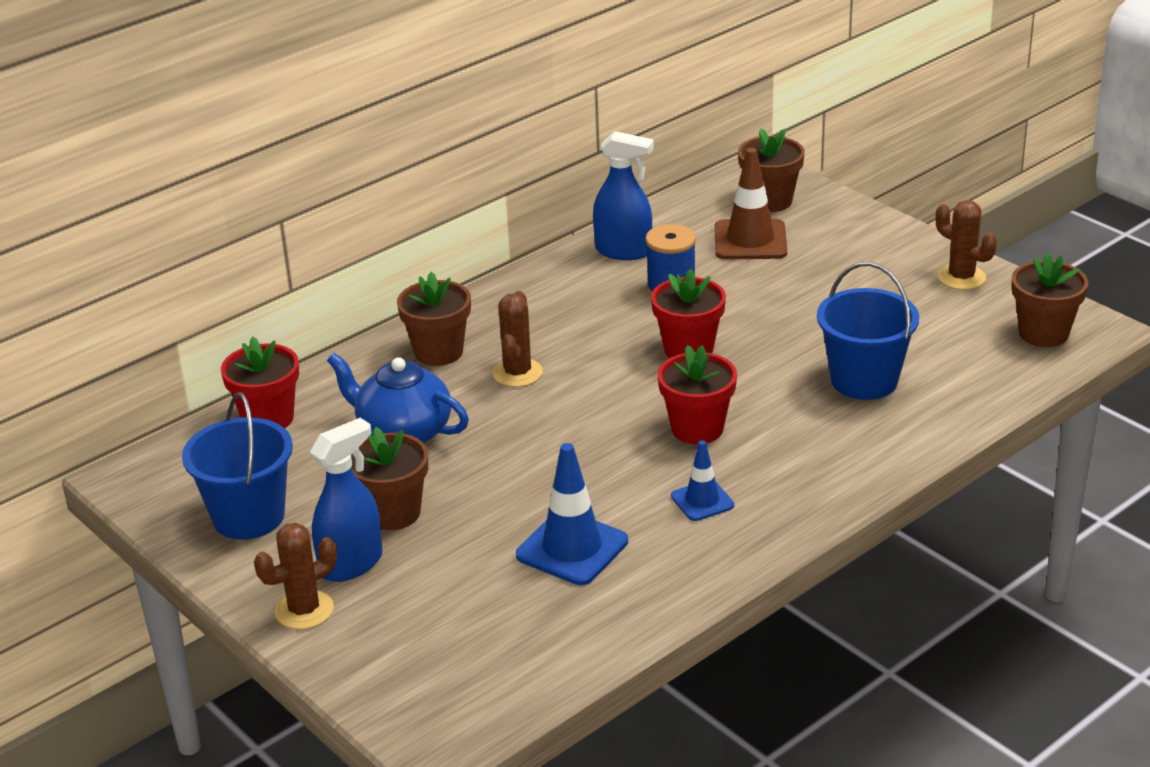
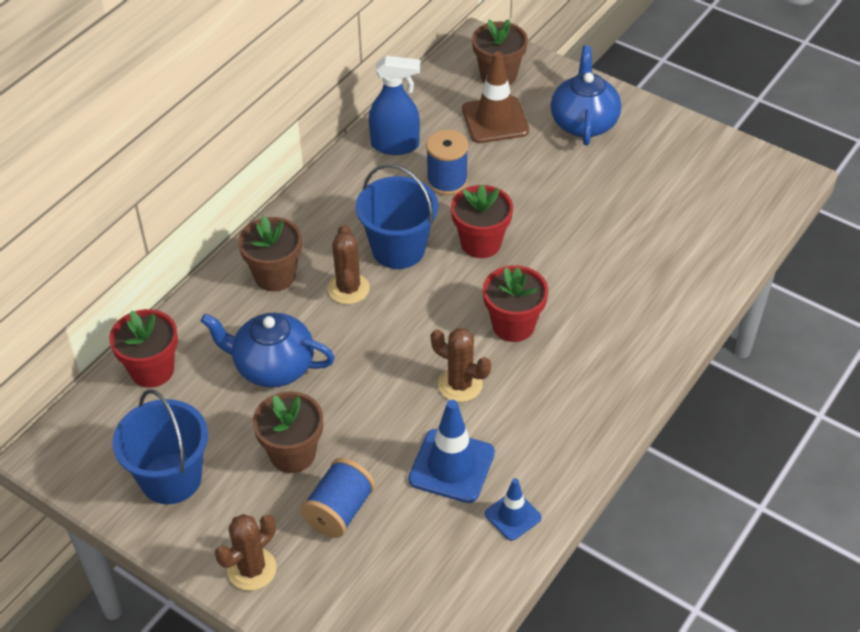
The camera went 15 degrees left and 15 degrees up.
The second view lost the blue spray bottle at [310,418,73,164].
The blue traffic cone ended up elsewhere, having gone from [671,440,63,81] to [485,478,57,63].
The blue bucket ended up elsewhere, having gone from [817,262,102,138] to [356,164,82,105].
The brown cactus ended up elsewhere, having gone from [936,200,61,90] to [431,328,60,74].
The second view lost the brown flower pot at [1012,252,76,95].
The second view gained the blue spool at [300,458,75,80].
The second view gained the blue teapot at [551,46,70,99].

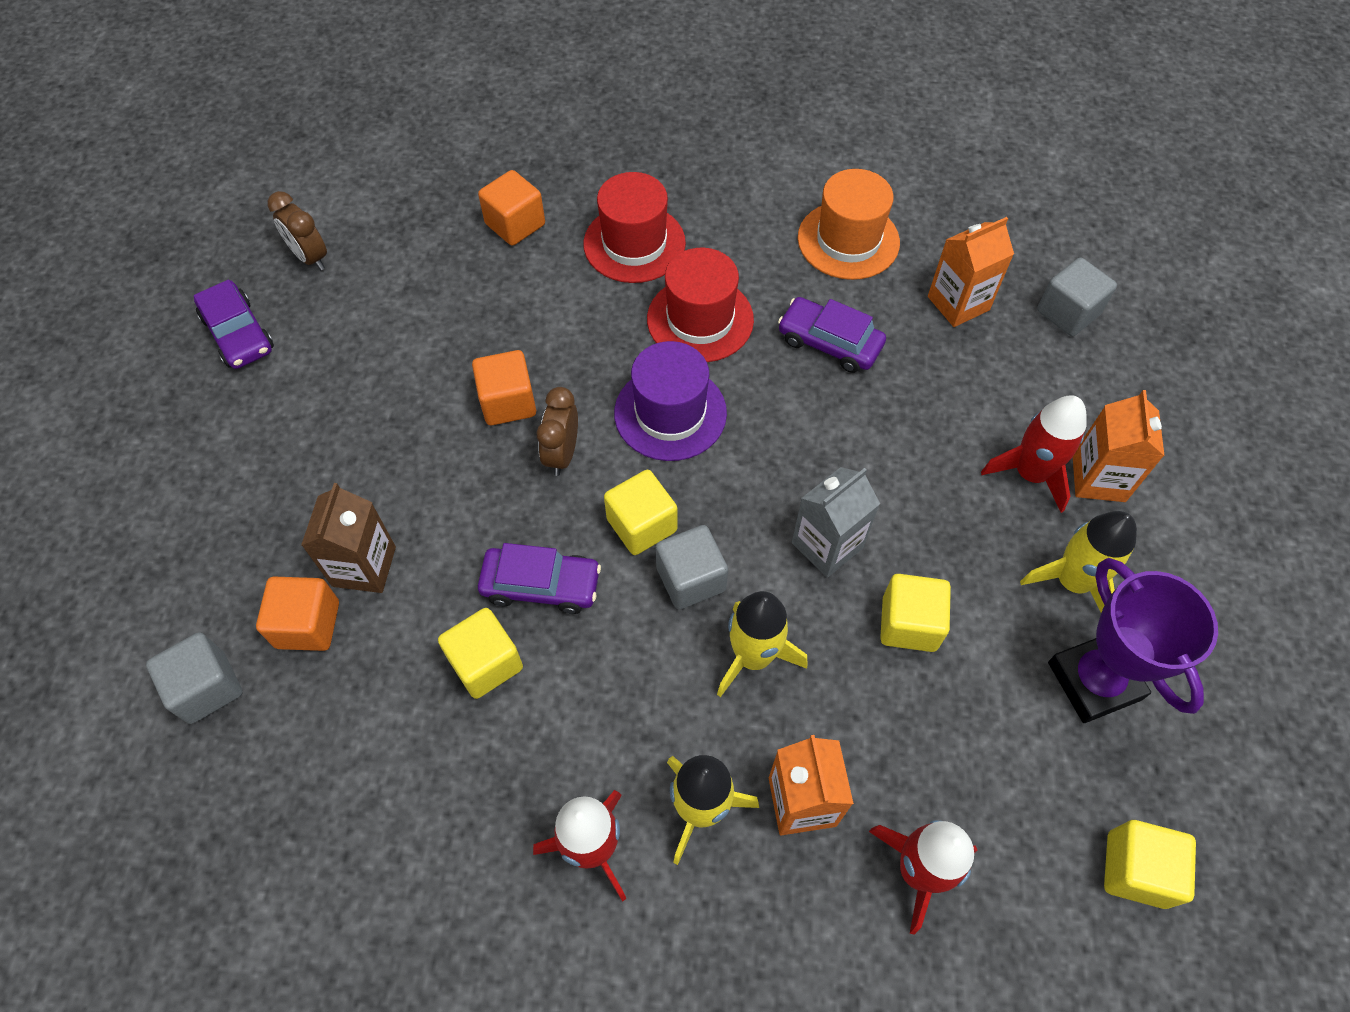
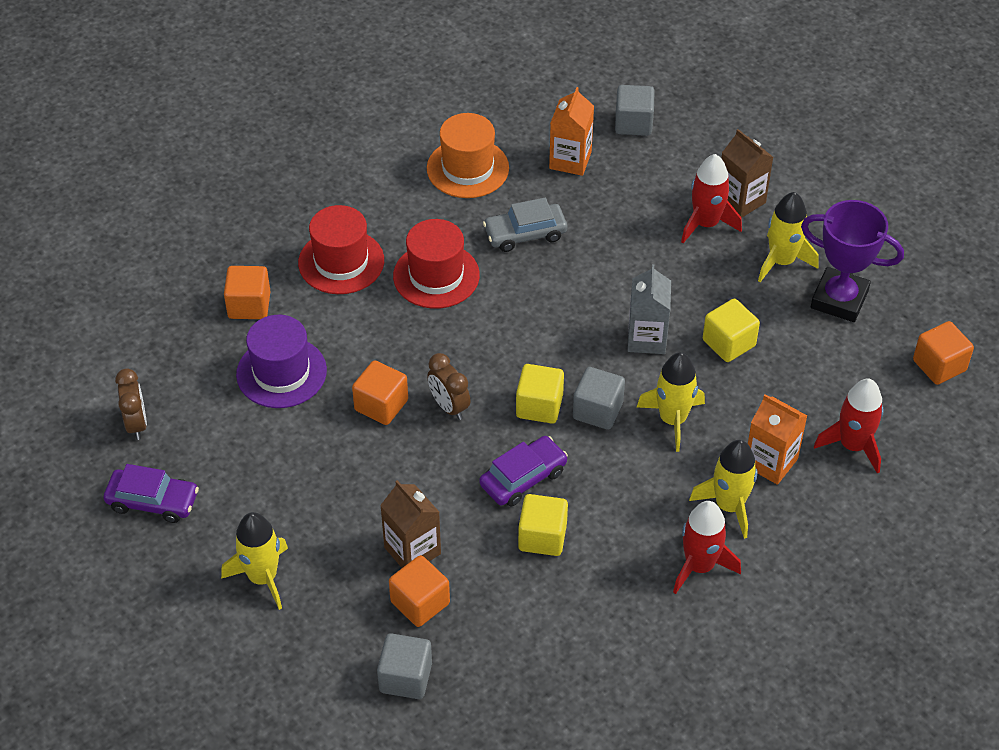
The camera went 45 degrees left and 10 degrees down.
The brown clock at [268,191,59,79] ended up facing another way, 105 degrees counterclockwise from before.
The purple hat ended up elsewhere, having gone from [614,341,113,120] to [236,315,91,93].
What was the purple car at [778,297,108,76] turned into the grey car at [483,198,84,54].
What was the orange carton at [1073,390,92,112] turned into the brown carton at [721,129,52,89].
What was the yellow cube at [1104,820,92,89] turned into the orange cube at [913,321,61,64].
The second view gained the yellow rocket at [221,512,67,98].

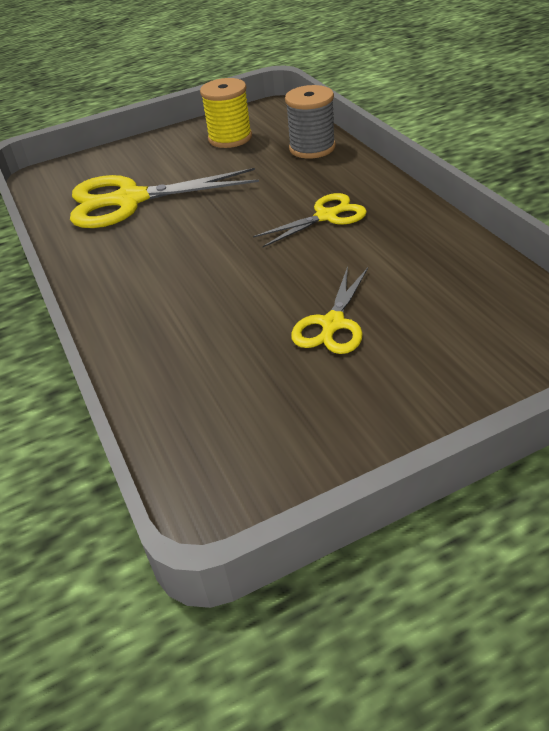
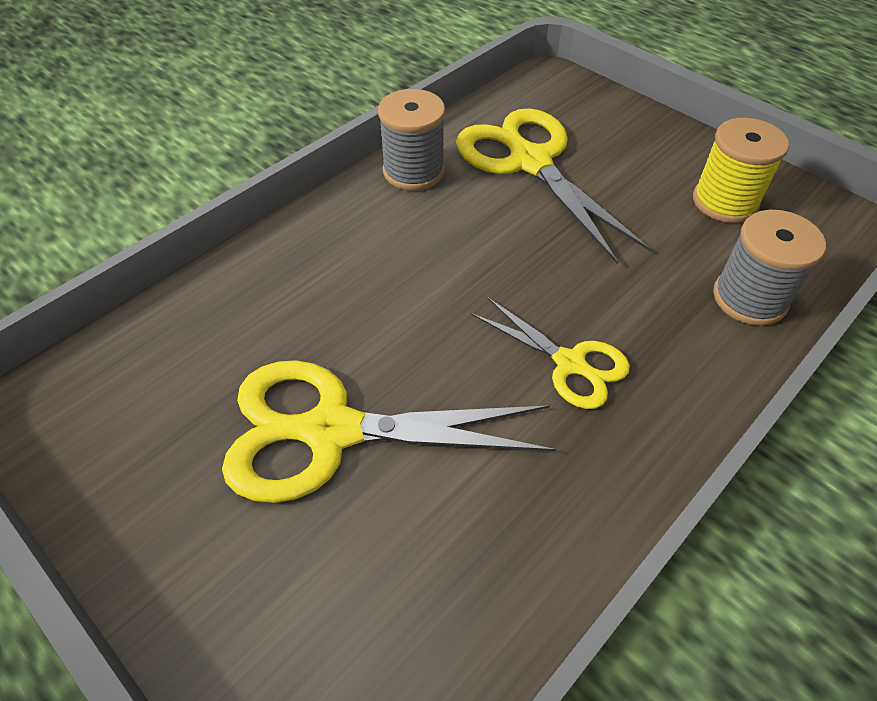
The camera went 65 degrees right and 10 degrees up.
The size of the yellow scissors at [291,266,77,88] changed by a factor of 1.78.
The second view gained the grey spool at [378,89,67,102].

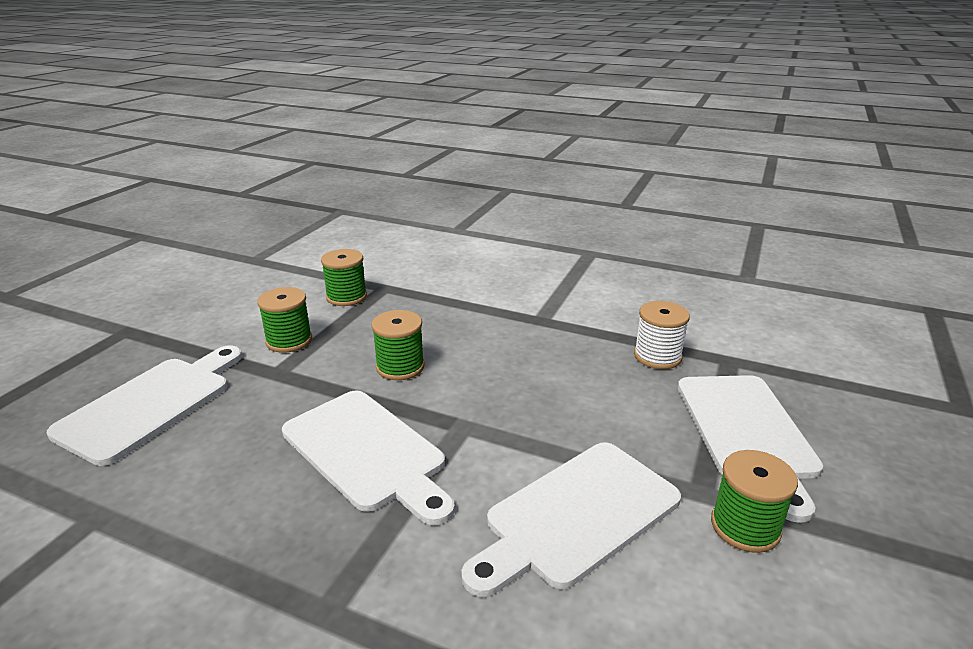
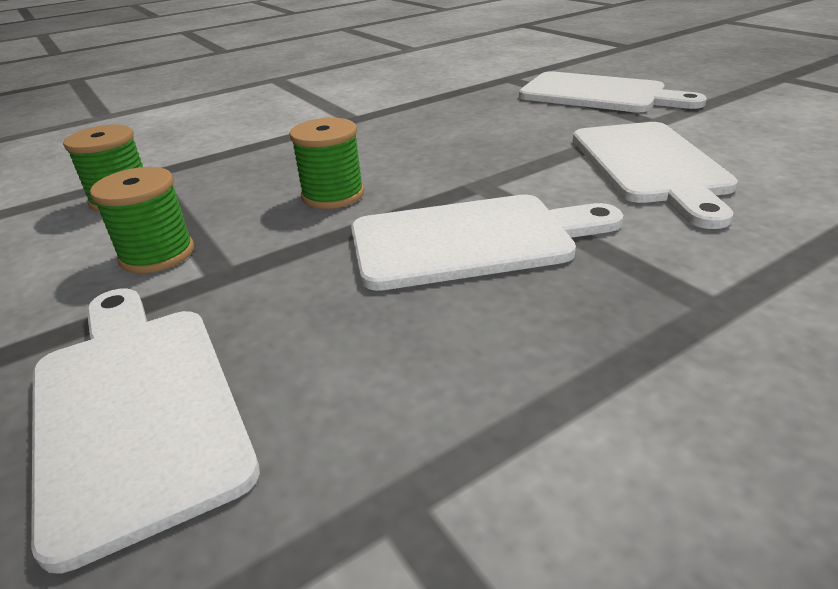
The camera went 55 degrees left and 5 degrees up.
The second view lost the white spool at [634,301,56,68].
The second view lost the green spool at [711,450,87,103].

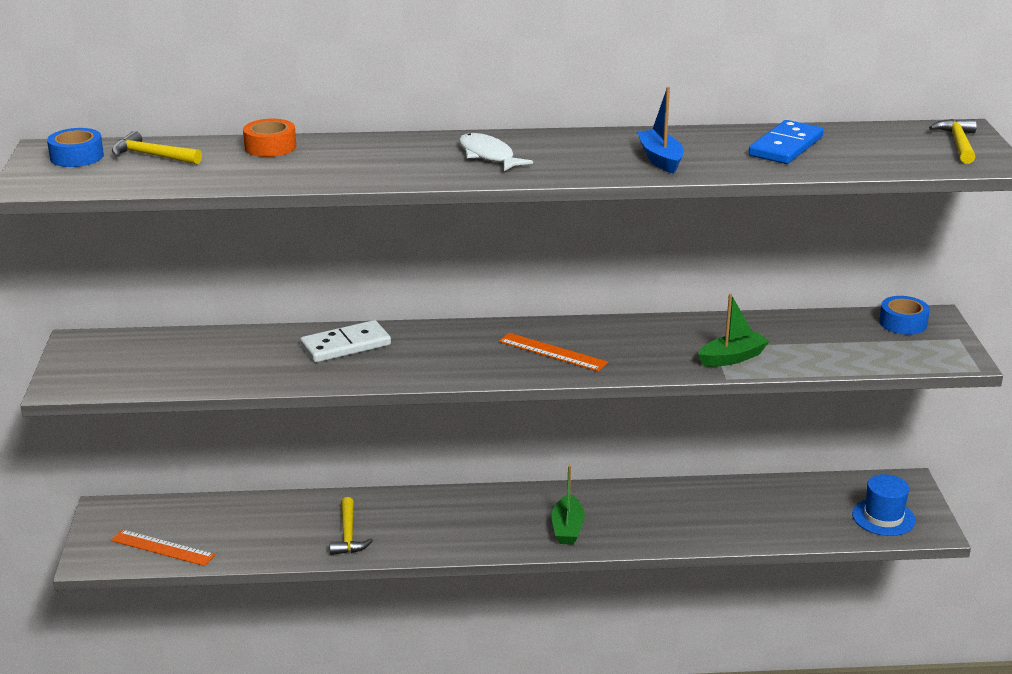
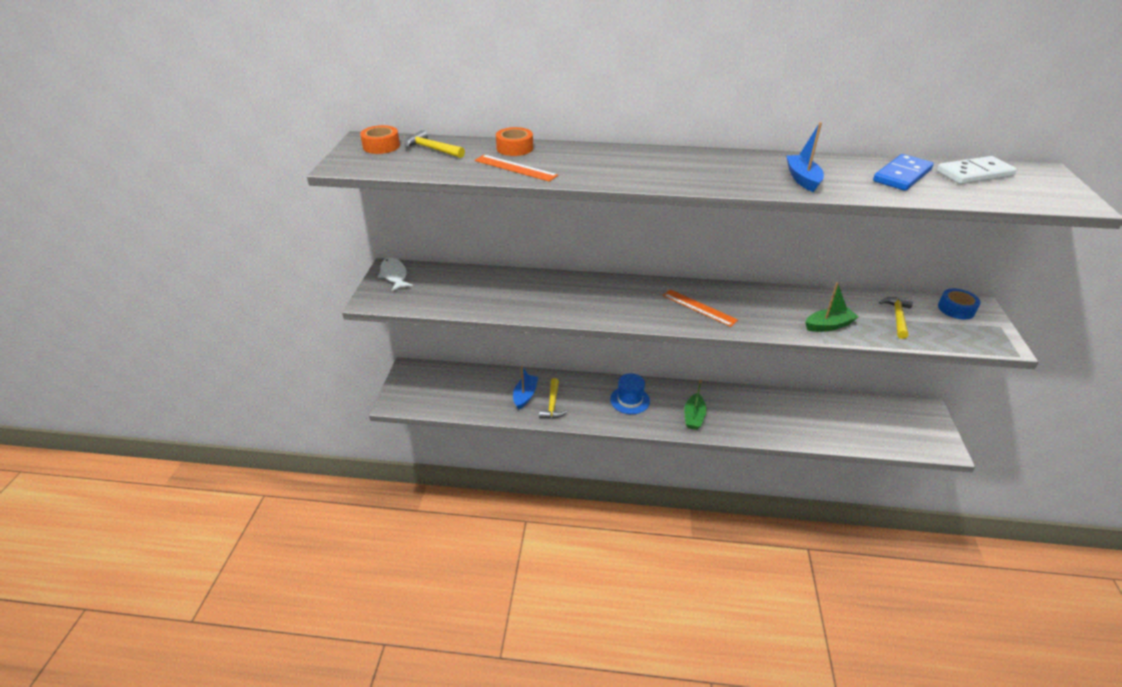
The camera went 10 degrees right and 10 degrees up.
What was the blue tape at [47,128,57,39] turned into the orange tape at [360,125,40,29].
The orange ruler ended up elsewhere, having gone from [111,530,104,36] to [475,155,83,27].
The white domino ended up elsewhere, having gone from [300,320,91,43] to [937,156,80,28].
The white fish ended up elsewhere, having gone from [459,133,74,38] to [378,258,35,33].
The blue hat ended up elsewhere, having gone from [852,474,64,62] to [610,373,40,41].
The yellow hammer ended up elsewhere, having gone from [929,119,48,45] to [879,297,34,42].
The second view gained the blue boat at [513,366,25,44].

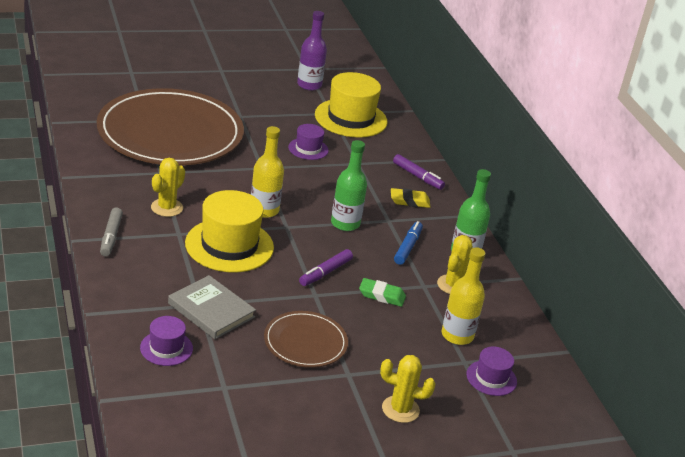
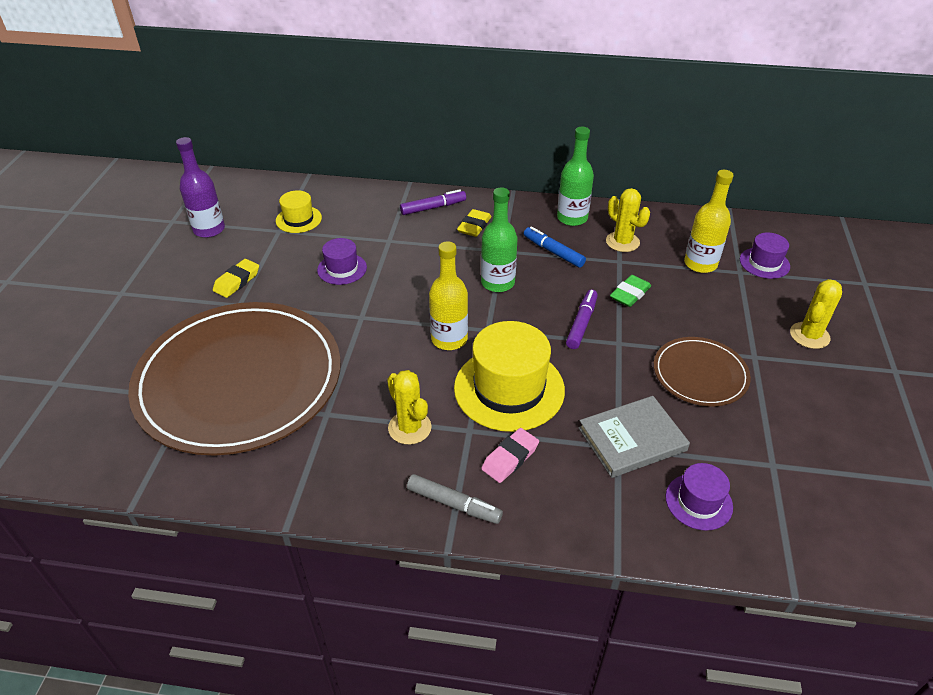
The camera went 60 degrees left and 10 degrees up.
The purple marker at [299,249,54,37] ended up facing another way, 135 degrees counterclockwise from before.
The size of the yellow hat at [315,72,72,65] changed by a factor of 0.52.
The second view gained the yellow eraser at [213,259,46,39].
The second view gained the pink eraser at [481,428,58,55].

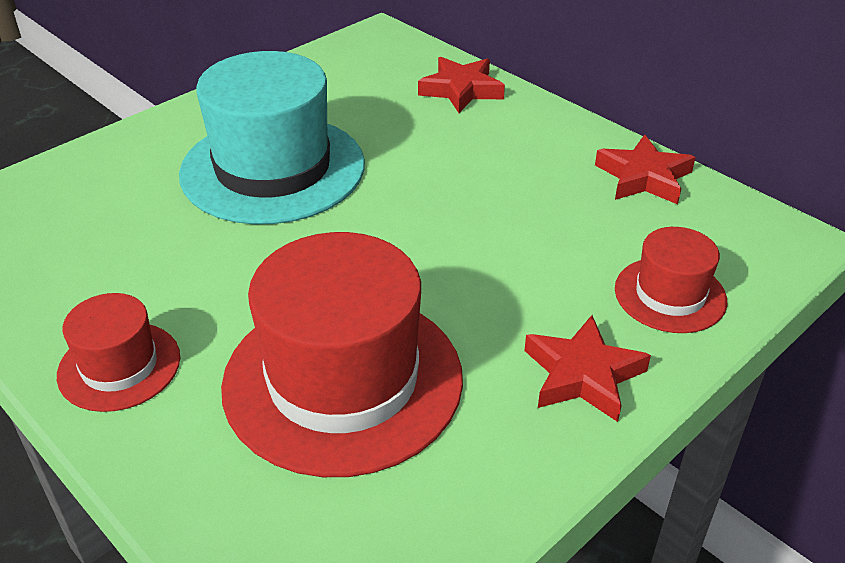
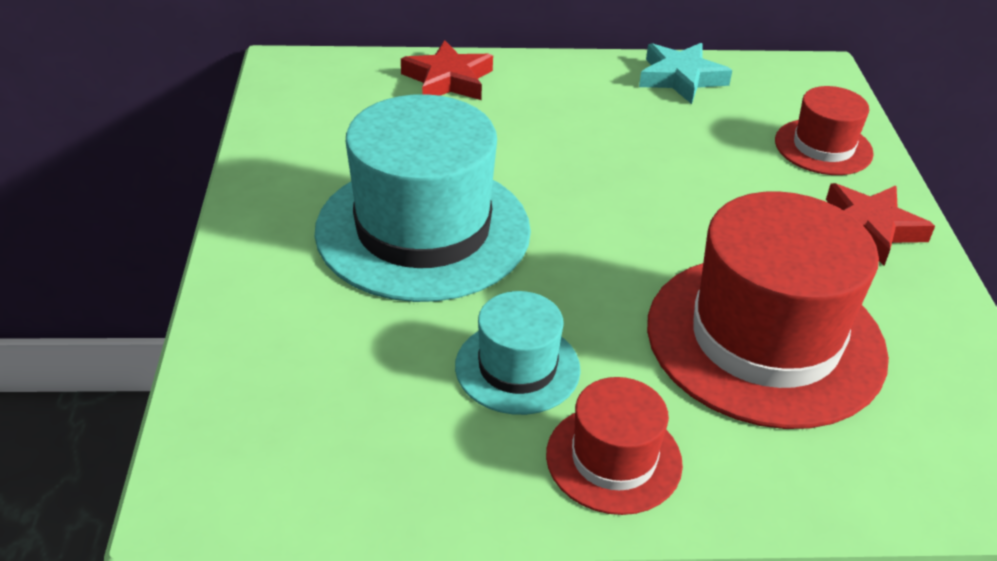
The camera went 50 degrees left and 0 degrees up.
What was the red star at [595,135,101,69] turned into the turquoise star at [639,43,93,61].
The second view gained the turquoise hat at [455,291,126,124].

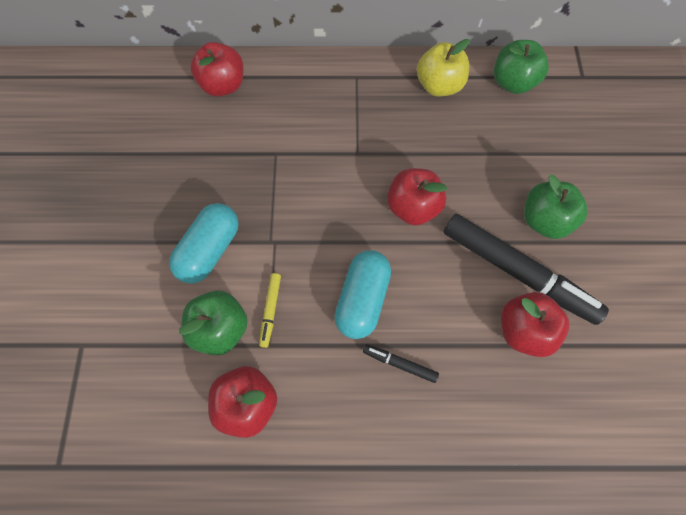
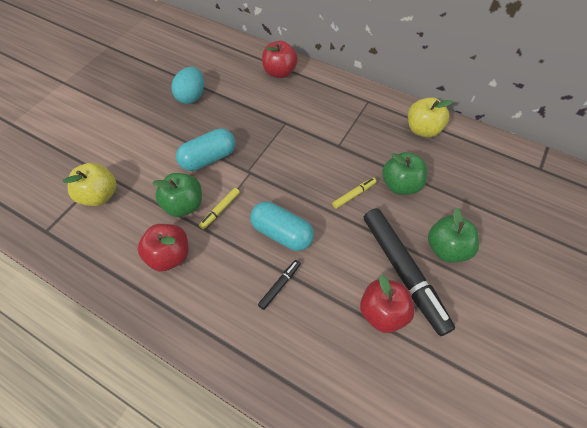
The camera went 30 degrees right and 10 degrees down.
The turquoise capsule at [334,250,57,89] ended up facing another way, 75 degrees clockwise from before.
The black marker at [363,344,76,39] ended up facing another way, 75 degrees clockwise from before.
Where the red apple stood at [387,168,60,58], the yellow marker came to stand at [332,178,45,31].
The green apple ended up elsewhere, having gone from [494,40,55,54] to [382,152,45,43].
The second view gained the yellow apple at [63,163,54,43].
The second view gained the turquoise egg at [171,67,33,37].

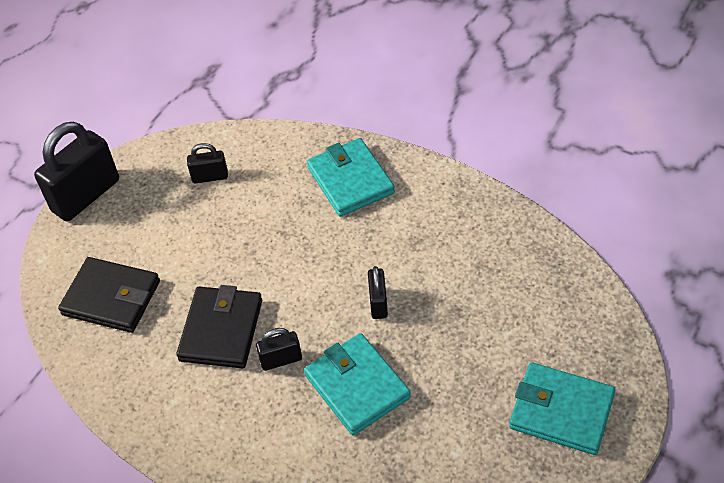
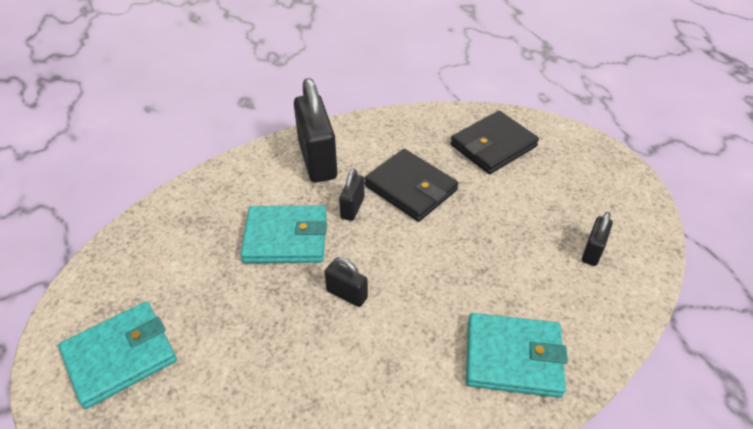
The camera went 120 degrees right and 5 degrees down.
The black padlock ended up elsewhere, having gone from [34,121,85,101] to [294,78,43,105].

